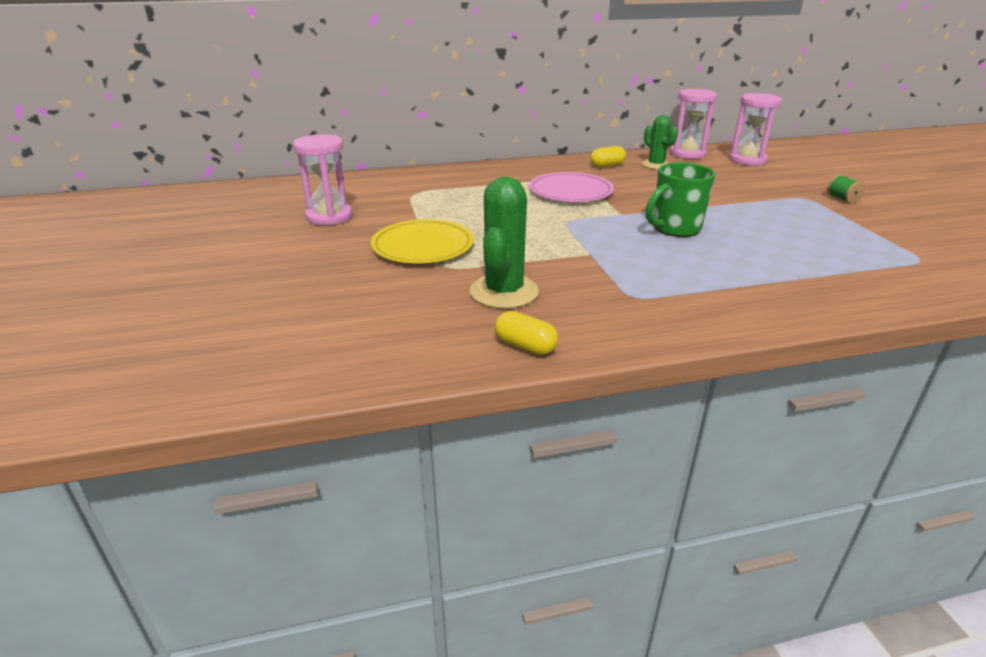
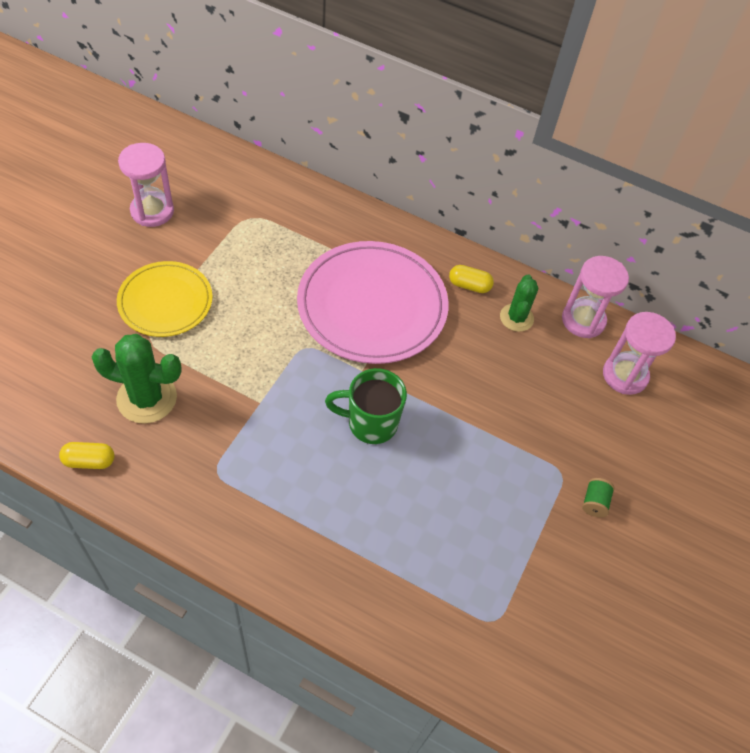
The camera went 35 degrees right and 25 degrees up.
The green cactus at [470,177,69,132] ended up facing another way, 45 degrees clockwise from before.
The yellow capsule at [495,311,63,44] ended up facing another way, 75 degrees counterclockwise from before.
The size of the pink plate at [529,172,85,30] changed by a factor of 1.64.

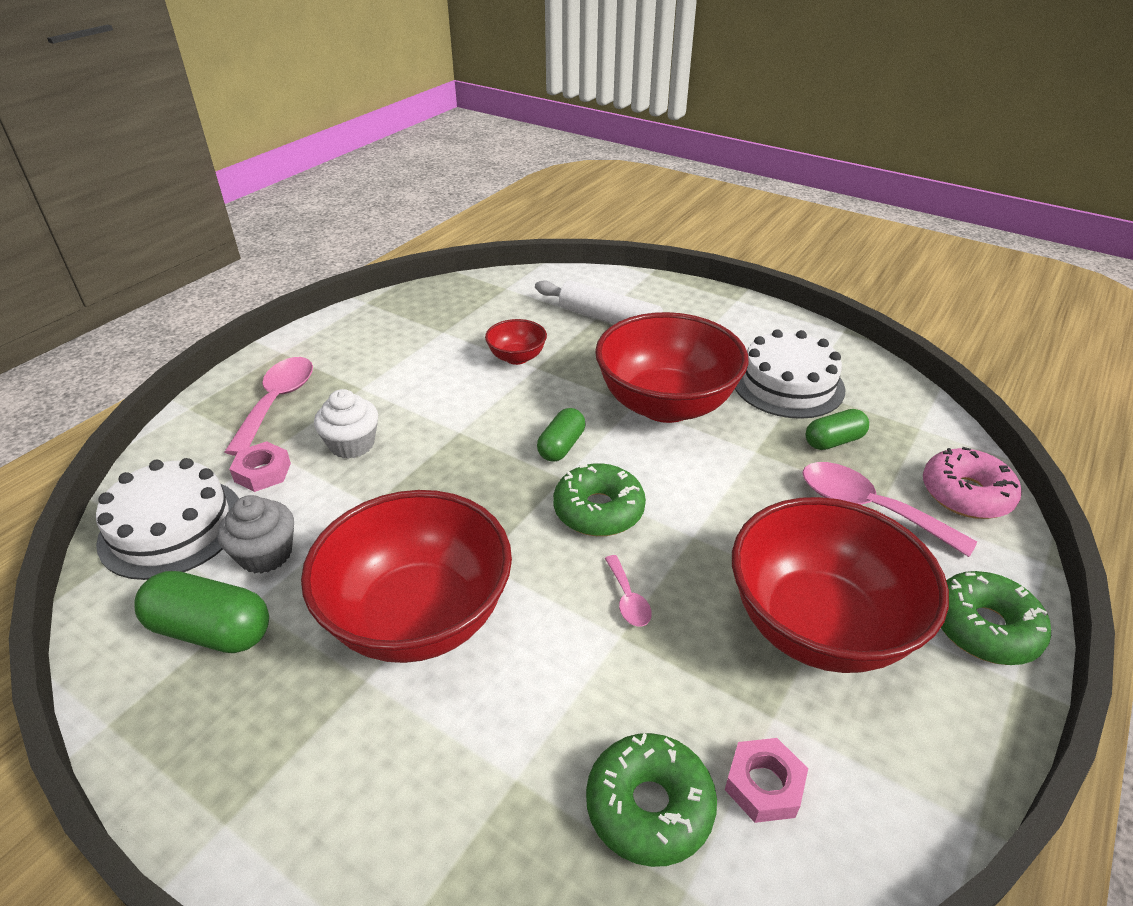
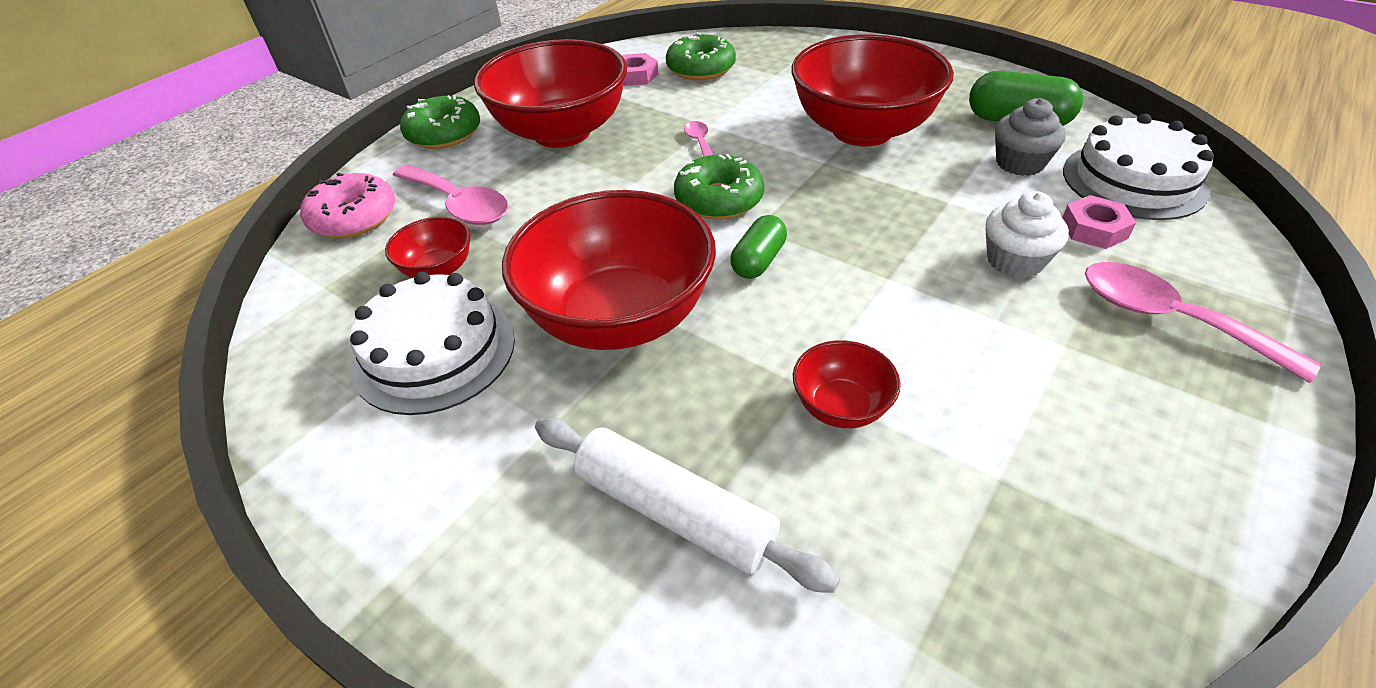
The camera went 175 degrees left and 5 degrees up.
The pink spoon at [225,357,88,99] ended up facing another way, 120 degrees clockwise from before.
Where the green capsule stood at [805,409,64,41], the red bowl came to stand at [385,217,86,61].

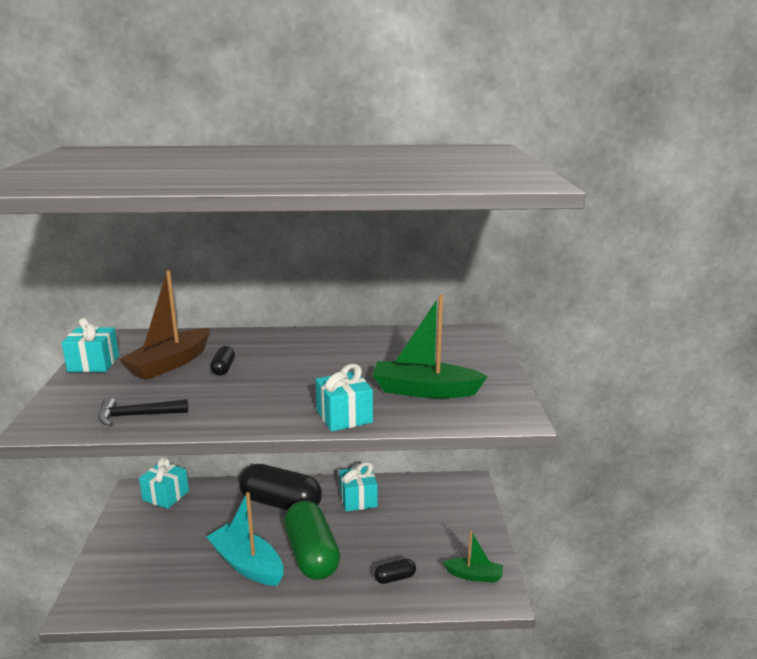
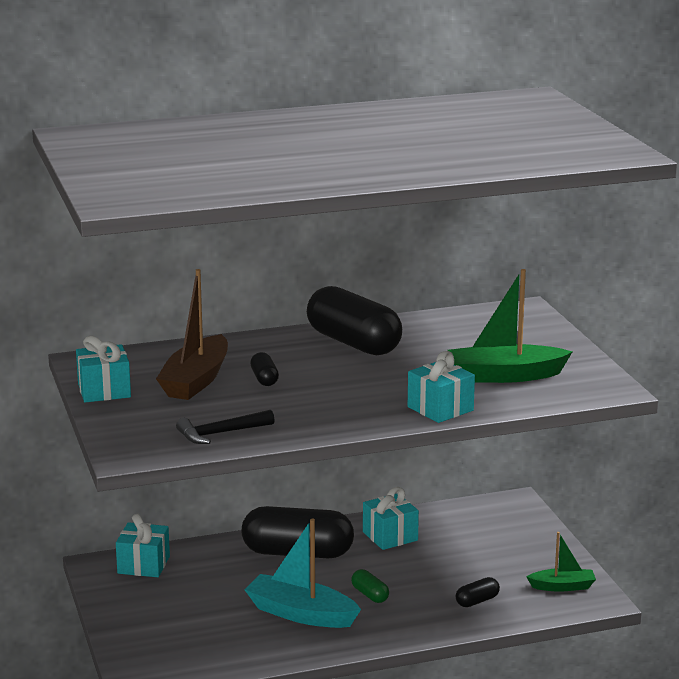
The camera went 15 degrees left and 0 degrees up.
The size of the green capsule at [284,500,56,80] changed by a factor of 0.42.
The second view gained the black capsule at [307,286,95,69].

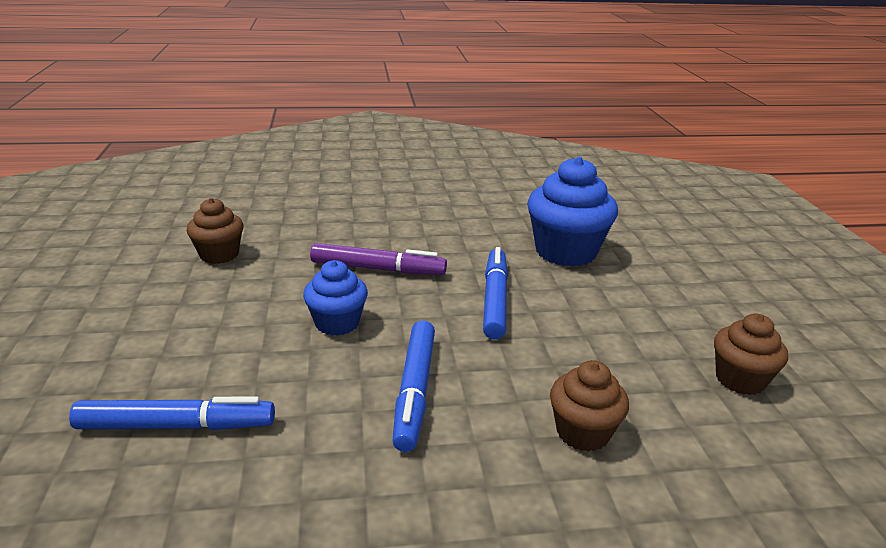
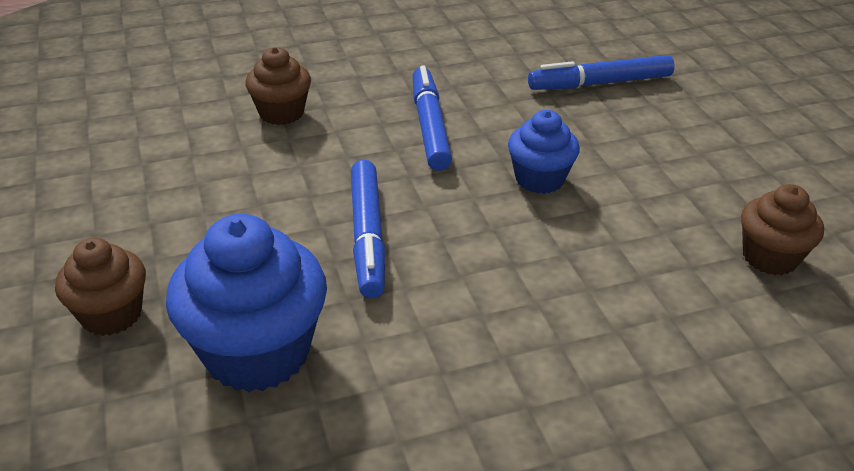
The camera went 170 degrees right and 10 degrees up.
The second view lost the purple marker at [310,243,137,32].
The brown cupcake ended up elsewhere, having gone from [714,313,74,82] to [55,238,91,98].

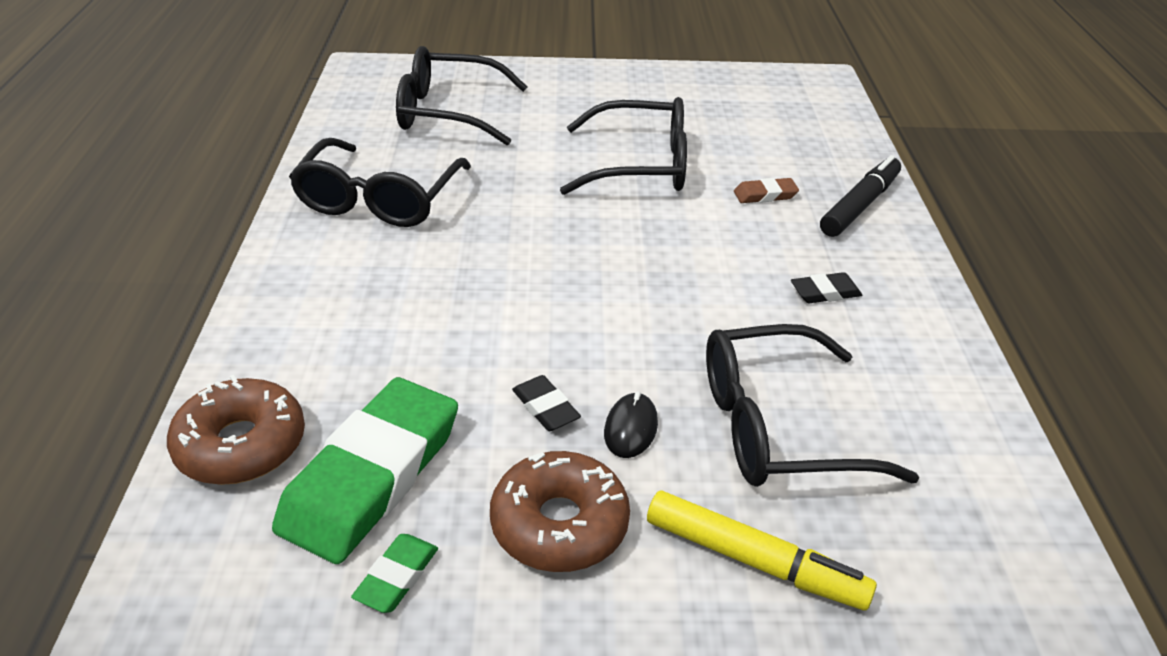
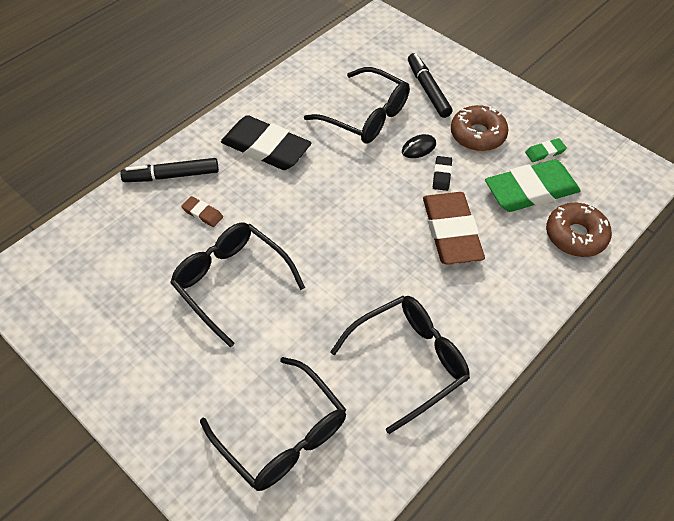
The camera went 135 degrees left and 15 degrees up.
What was the yellow marker at [647,491,230,119] turned into the black marker at [408,53,45,65].
The size of the black eraser at [791,272,71,31] changed by a factor of 2.34.
The second view gained the brown eraser at [423,192,62,73].

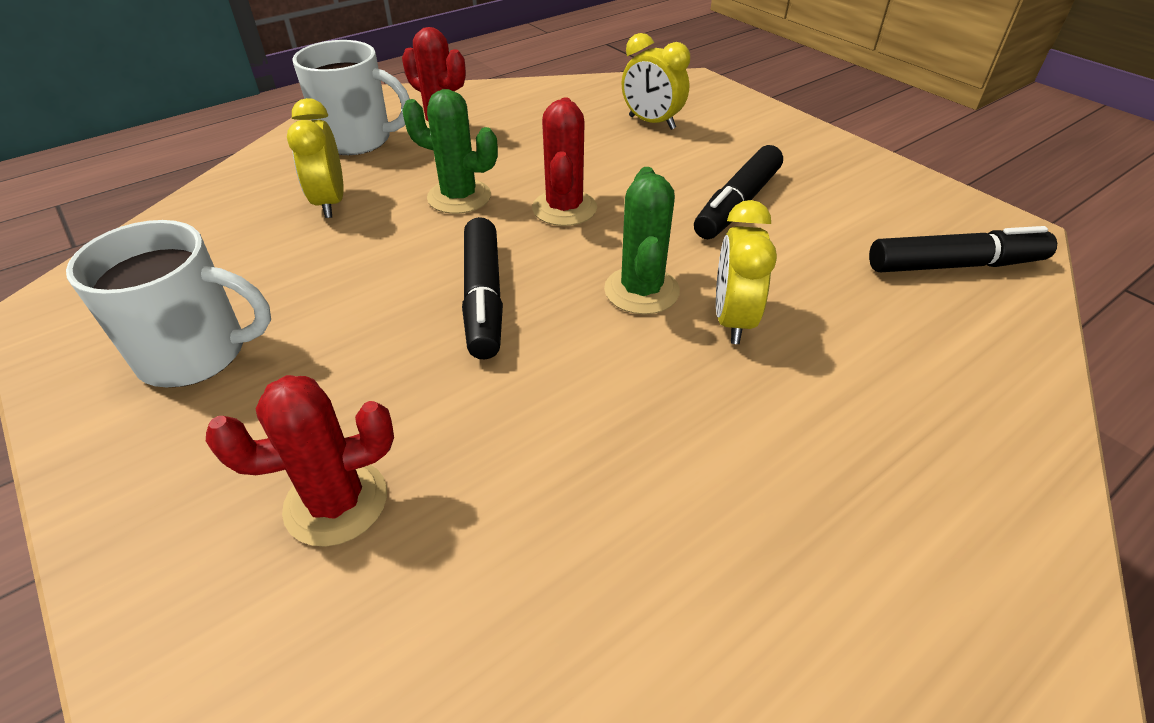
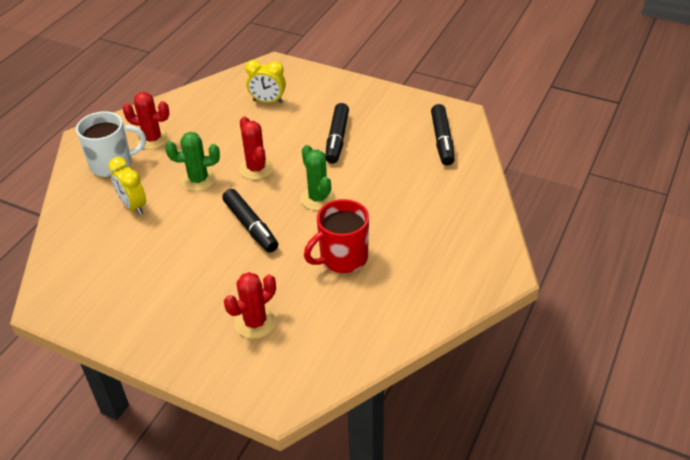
The camera went 25 degrees left and 0 degrees up.
The second view lost the white mug at [66,220,205,167].
The second view lost the yellow clock at [716,200,61,144].
The black marker at [869,226,188,46] ended up facing another way, 120 degrees clockwise from before.
The second view gained the red mug at [304,199,65,74].

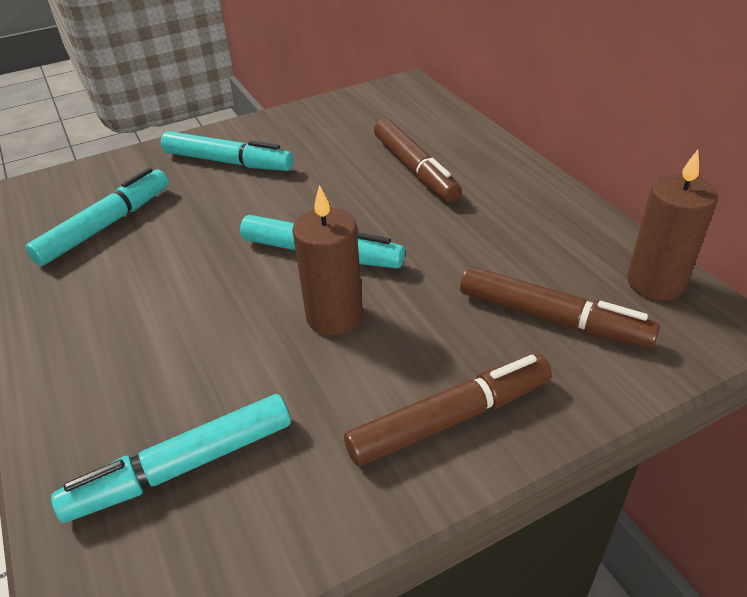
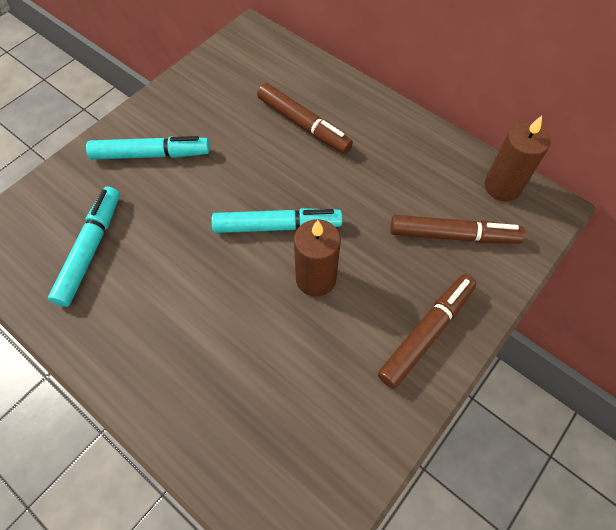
The camera went 25 degrees left and 20 degrees up.
The second view lost the turquoise marker at [51,394,240,129].

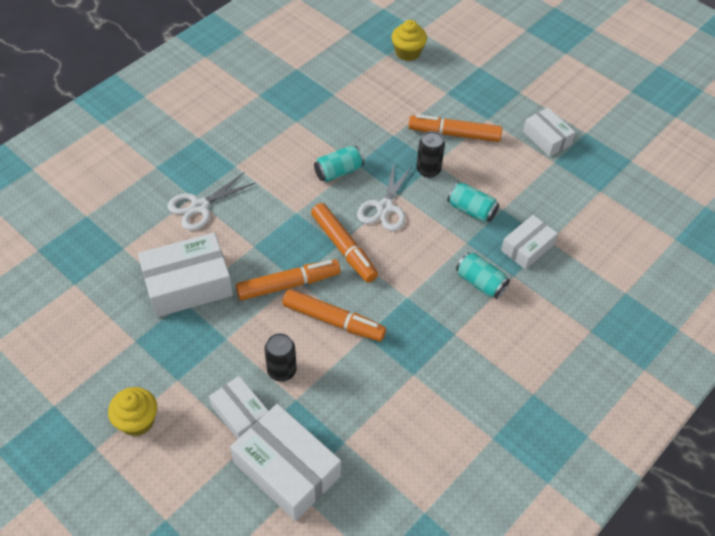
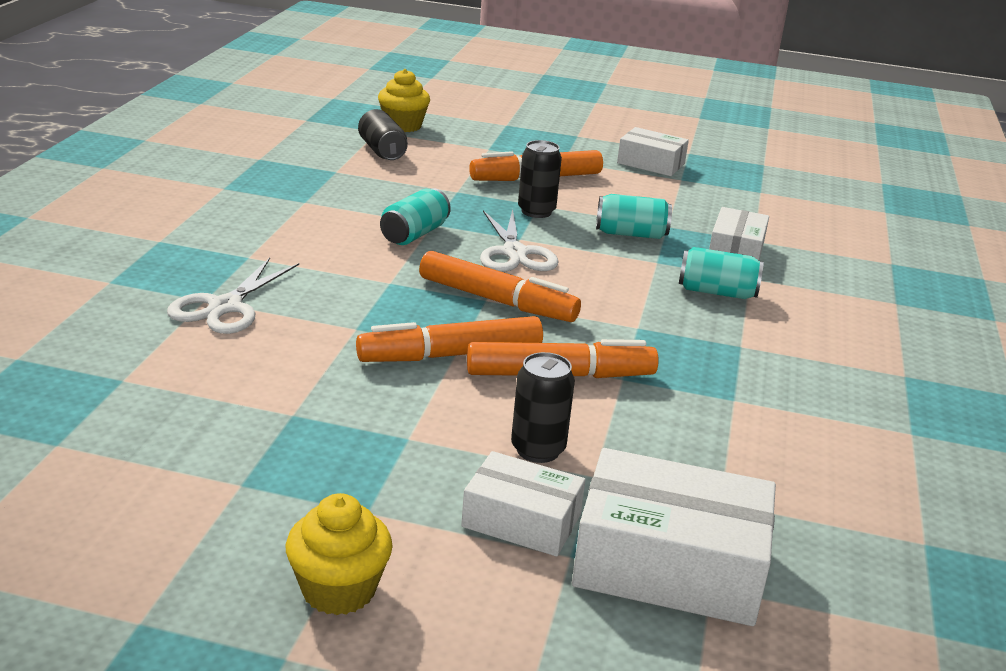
The camera went 30 degrees left and 25 degrees down.
The second view lost the white box at [138,233,95,84].
The orange marker at [236,259,105,41] ended up facing another way, 150 degrees counterclockwise from before.
The second view gained the black can at [358,109,50,51].

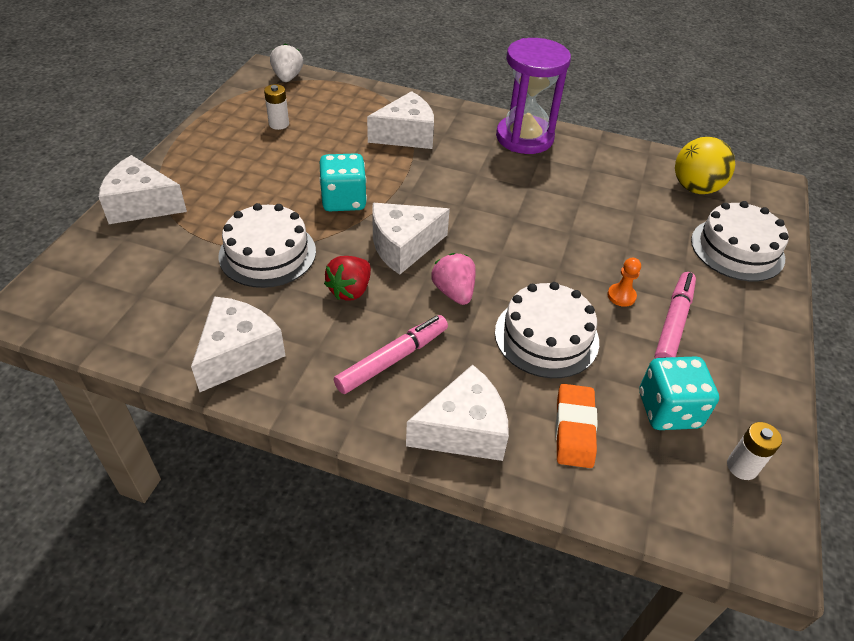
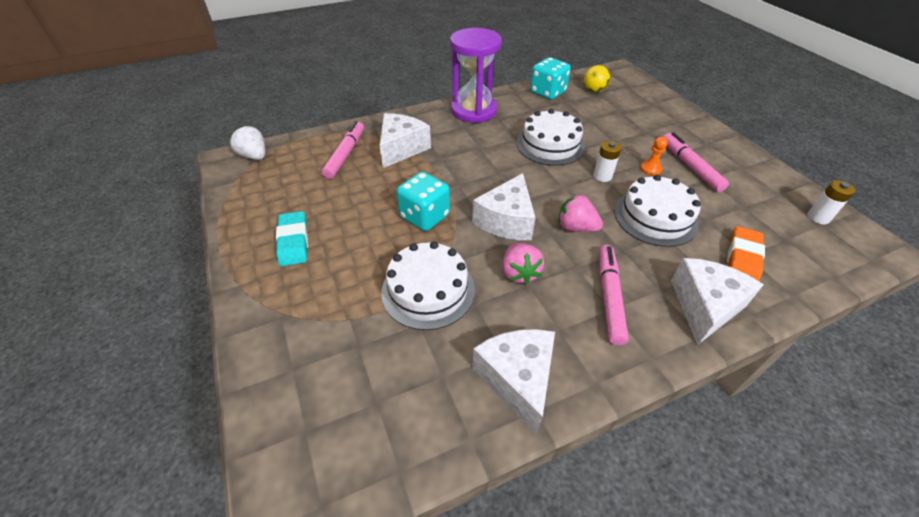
The camera went 40 degrees left and 0 degrees up.
The second view lost the white cheese at [99,155,88,69].
The white battery ended up elsewhere, having gone from [264,84,25,46] to [593,141,29,41].
What was the red strawberry at [324,256,47,44] turned into the pink strawberry at [502,243,42,42].
The orange eraser at [556,384,42,84] ended up facing another way, 60 degrees clockwise from before.
The turquoise dice ended up elsewhere, having gone from [639,356,80,74] to [530,57,41,43].
The size of the yellow ball at [675,137,60,57] changed by a factor of 0.66.
The white cake ended up elsewhere, having gone from [691,201,98,80] to [516,109,69,57].
The second view gained the turquoise eraser at [276,211,32,55].
The second view gained the pink marker at [322,121,42,58].

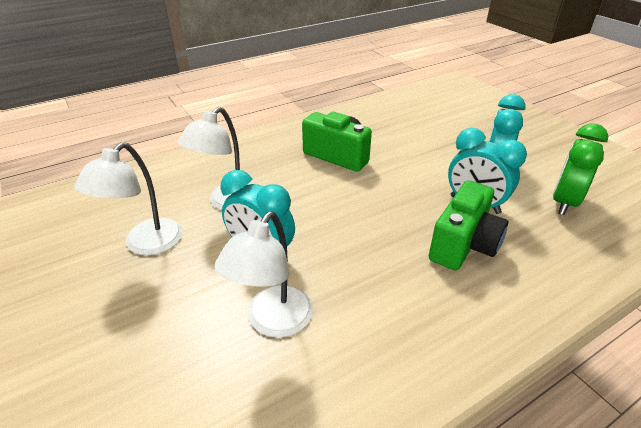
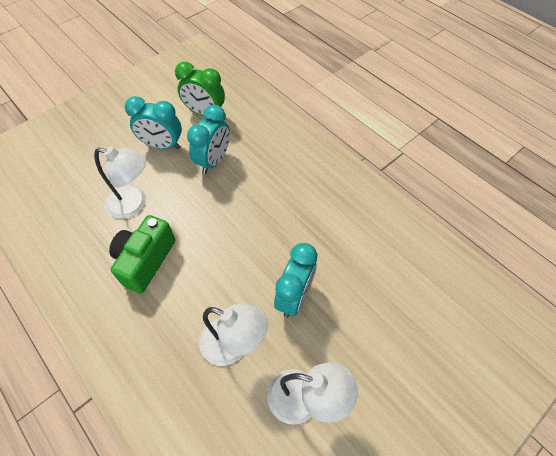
The camera went 100 degrees left and 20 degrees up.
The white lamp ended up elsewhere, having gone from [215,212,98,125] to [94,147,52,72].
The second view lost the green camera at [429,180,79,90].

